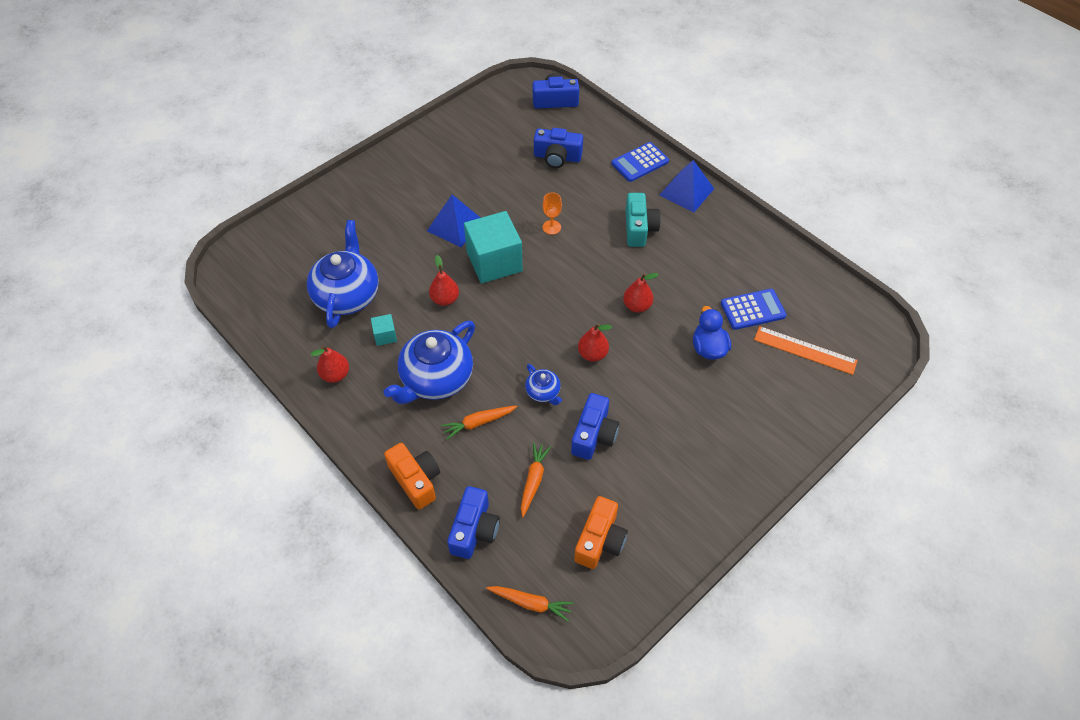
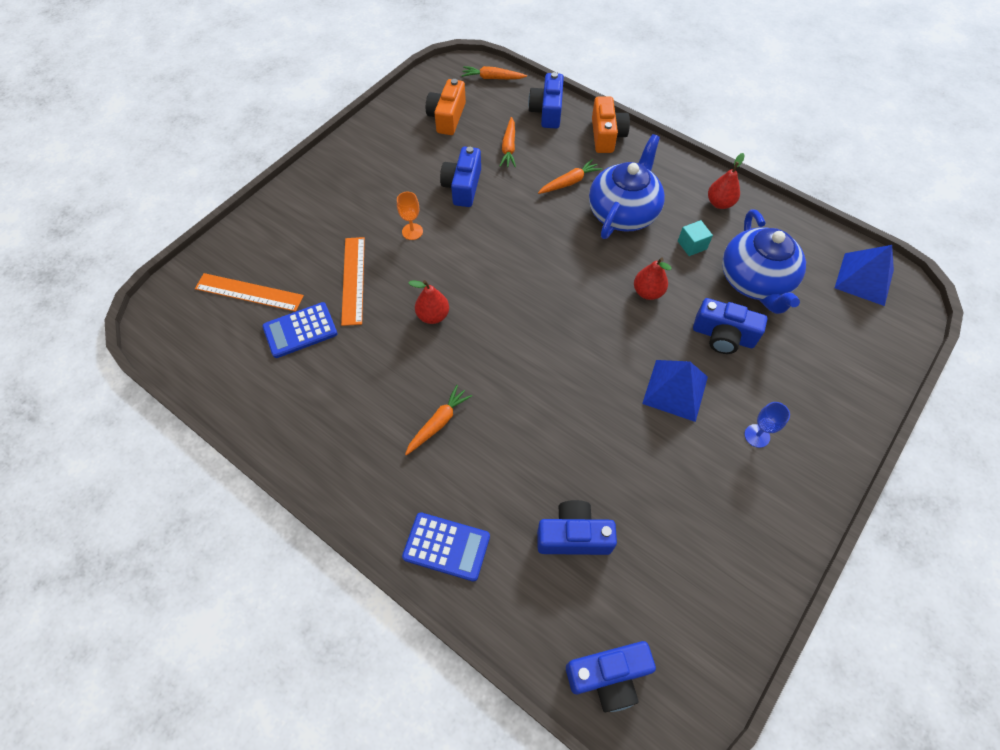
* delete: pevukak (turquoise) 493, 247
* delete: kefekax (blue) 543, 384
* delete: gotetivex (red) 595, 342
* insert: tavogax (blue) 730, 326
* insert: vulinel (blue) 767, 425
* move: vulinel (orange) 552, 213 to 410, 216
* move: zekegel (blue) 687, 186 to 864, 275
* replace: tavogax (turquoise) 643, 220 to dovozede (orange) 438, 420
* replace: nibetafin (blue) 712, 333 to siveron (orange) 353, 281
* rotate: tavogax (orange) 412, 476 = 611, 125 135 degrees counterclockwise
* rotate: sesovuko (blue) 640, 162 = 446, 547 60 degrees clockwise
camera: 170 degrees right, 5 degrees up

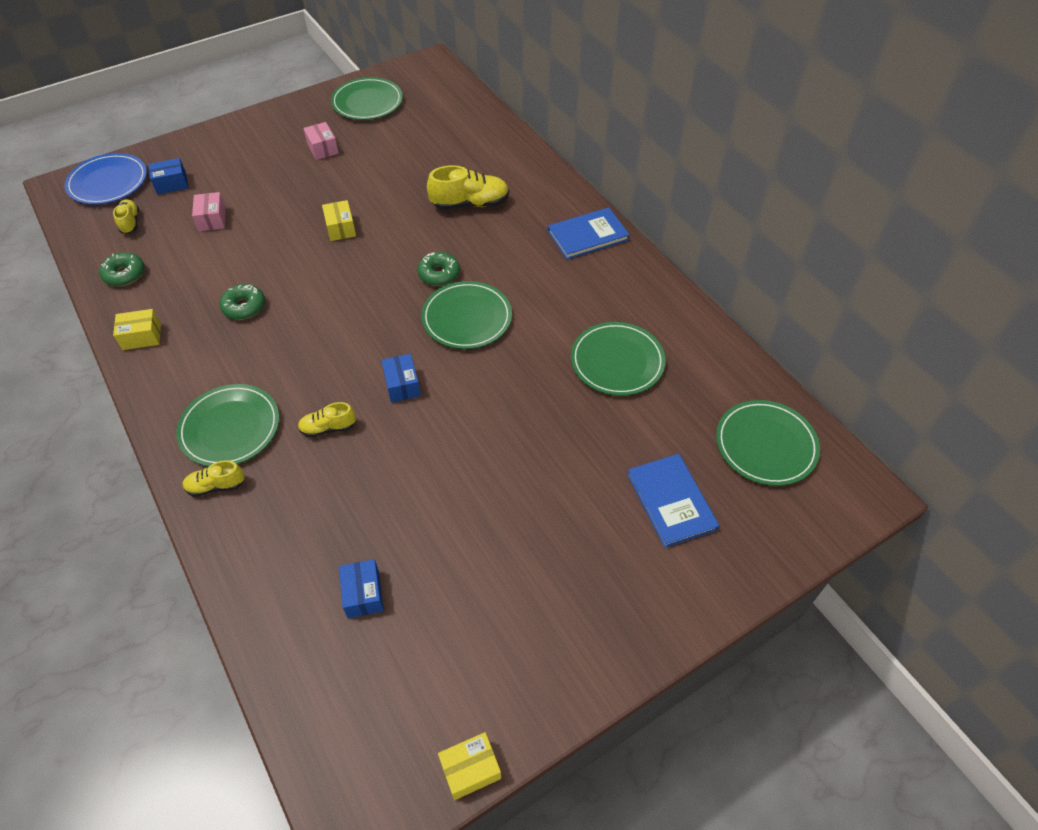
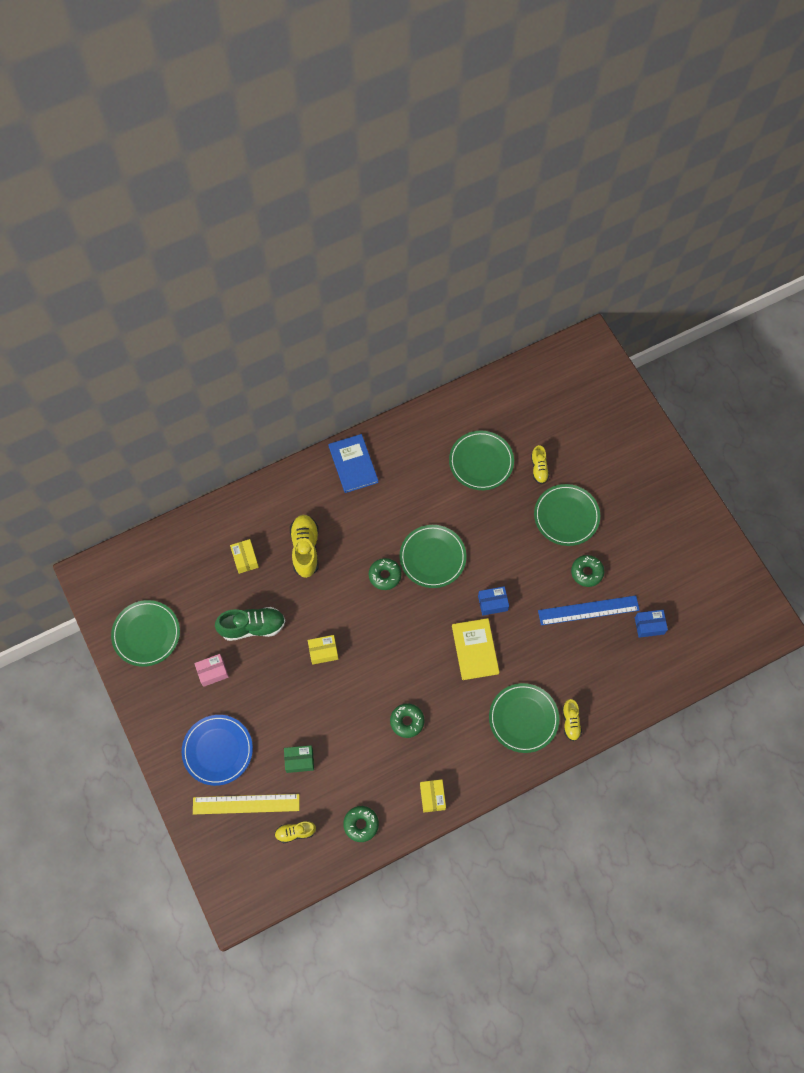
* delete: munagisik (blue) 673, 501
* insert: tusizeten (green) 250, 624
* insert: munagisik (yellow) 476, 649
* insert: siveron (blue) 589, 610
* insert: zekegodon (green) 587, 571
* move: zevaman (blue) 106, 179 to 217, 750
* move: tusizeten (yellow) 327, 419 to 540, 464
* move: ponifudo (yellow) 469, 766 to 244, 556
* move: zevaman (green) 768, 443 to 567, 515
* replace: ponifudo (blue) 168, 176 to siveron (yellow) 246, 804
* recolor: ponifudo (pink) 209, 211 to ponifudo (green) 299, 759
camera: 85 degrees left, 15 degrees up

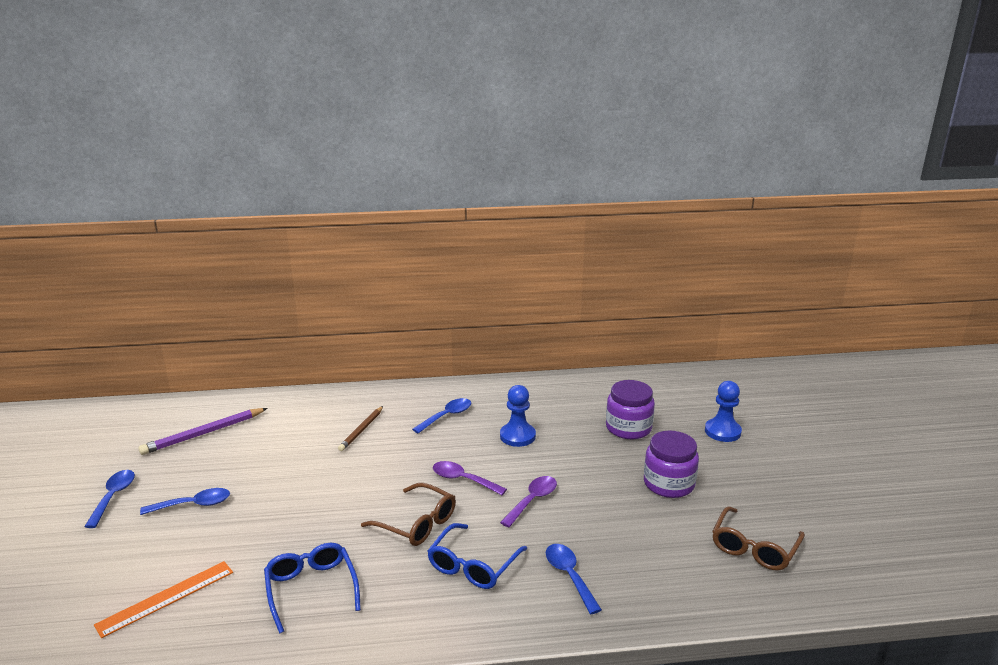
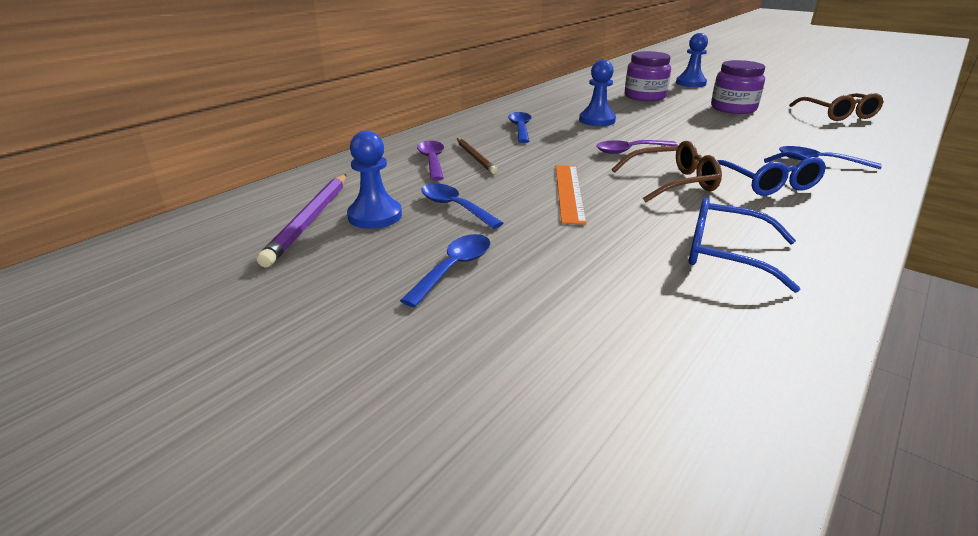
* insert: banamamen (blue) 374, 180
* move: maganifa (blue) 109, 499 to 462, 206
* move: siveron (orange) 163, 599 to 571, 194
* move: maganifa (purple) 528, 501 to 430, 161
camera: 45 degrees left, 5 degrees up

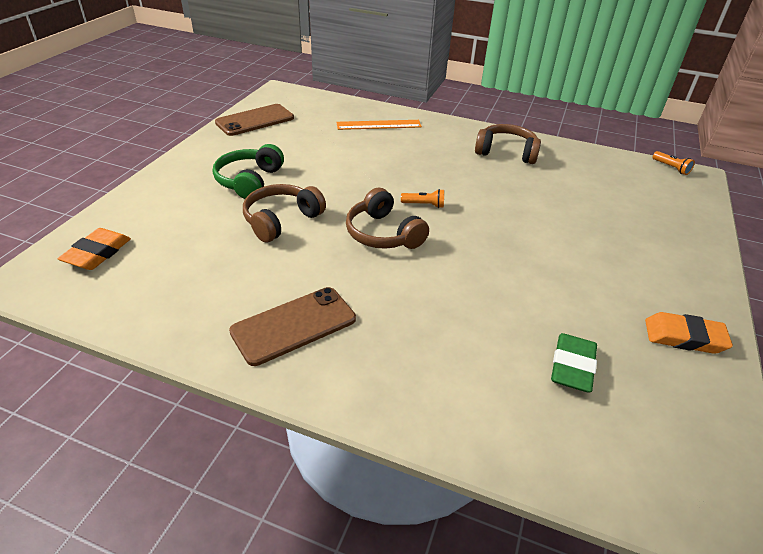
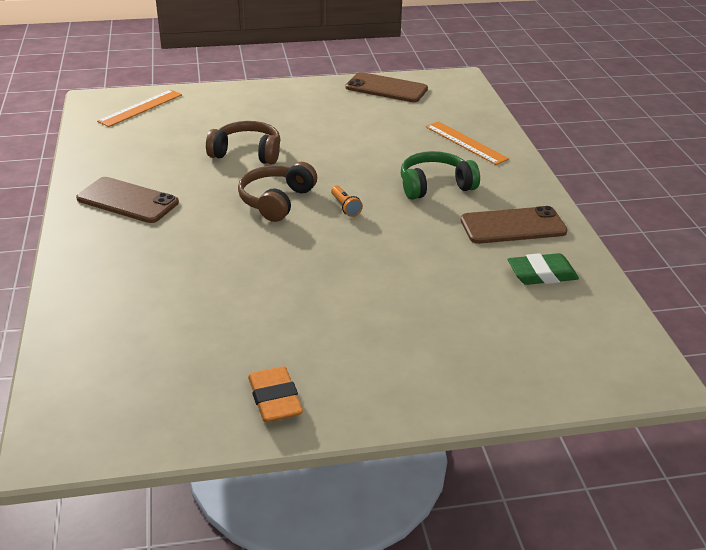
* delete: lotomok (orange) 673, 163
* move: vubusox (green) 248, 171 to 440, 175
* move: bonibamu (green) 574, 362 to 543, 269
* replace: bonibamu (orange) 94, 249 to siveron (orange) 139, 108
* replace: vubusox (brown) 508, 144 to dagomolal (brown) 514, 225
camera: 60 degrees right, 5 degrees down

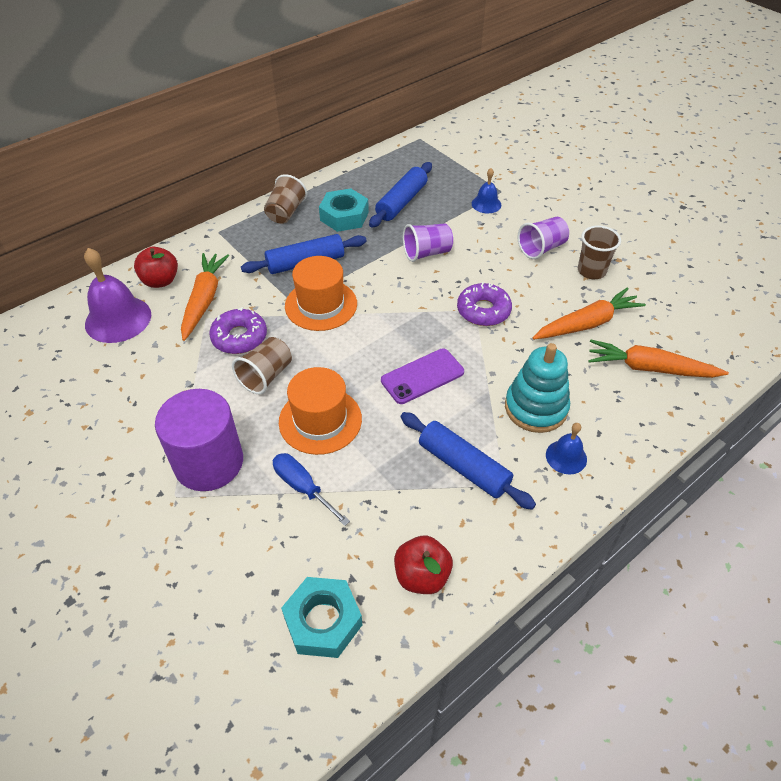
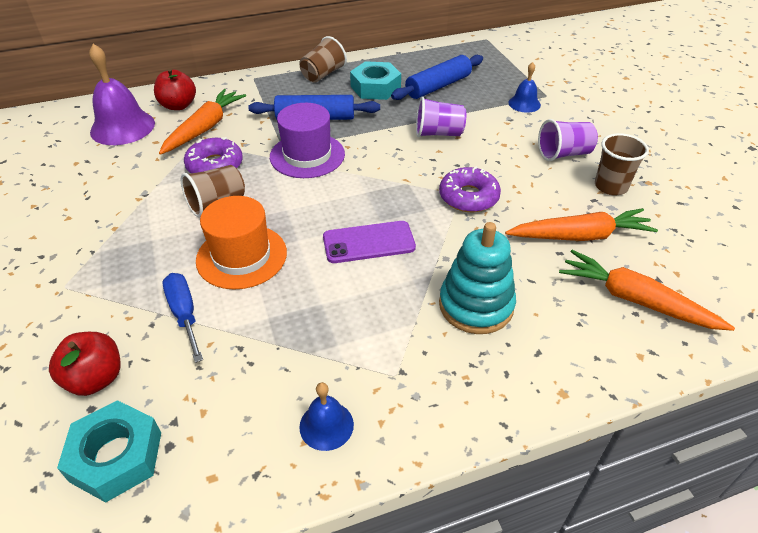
* delete: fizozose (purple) 199, 440
* delete: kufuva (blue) 468, 461
* move: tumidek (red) 423, 564 to 85, 364
* move: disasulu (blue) 566, 448 to 326, 416
* recolor: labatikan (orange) 321, 293 to labatikan (purple) 307, 140
camera: 20 degrees right, 5 degrees down

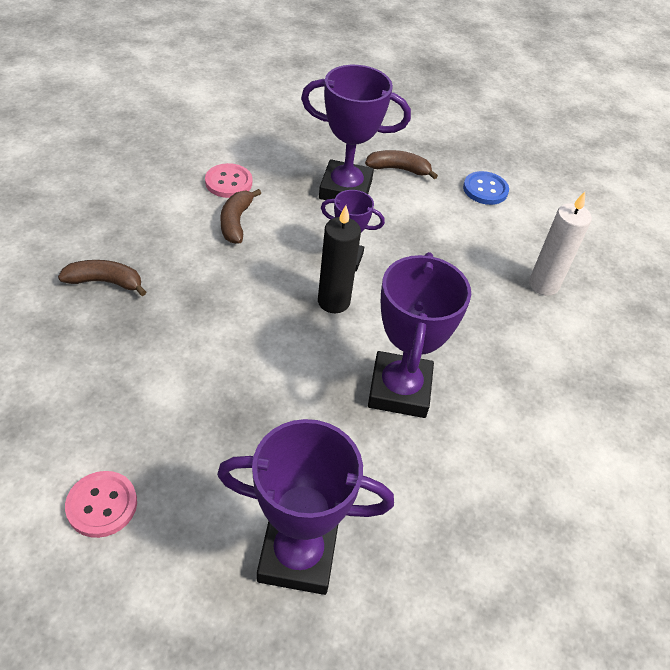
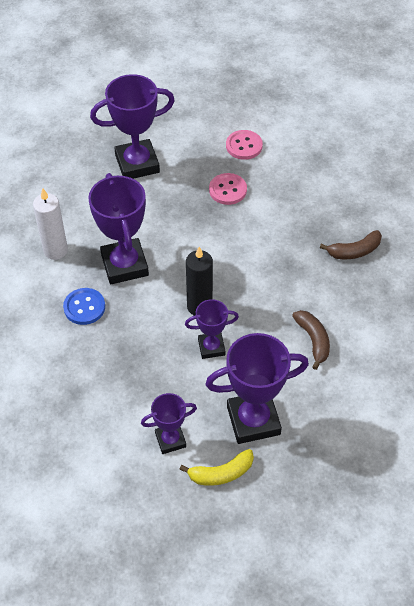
* insert: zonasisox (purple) 169, 423
* move: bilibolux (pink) 228, 180 to 228, 189
* move: bilibolux (blue) 486, 188 to 84, 306
* move: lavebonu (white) 560, 244 to 50, 224
* recolor: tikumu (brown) 401, 164 to tikumu (yellow) 216, 467
camera: 160 degrees right, 5 degrees up

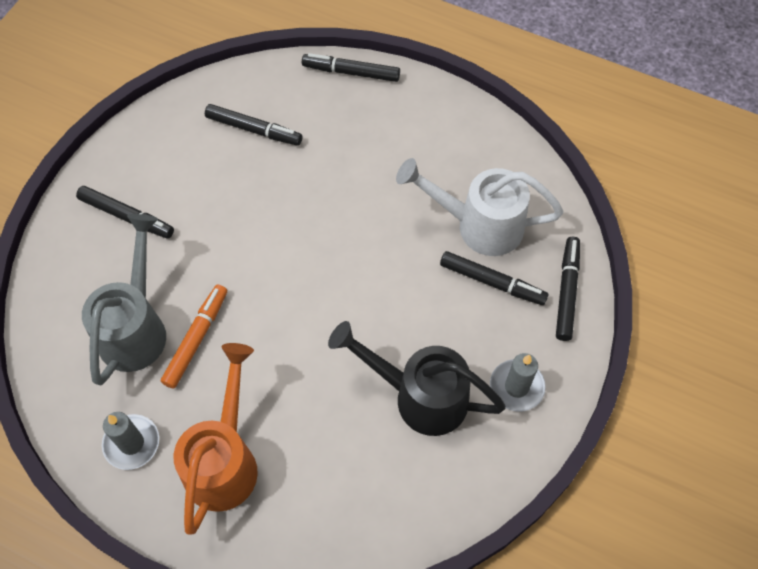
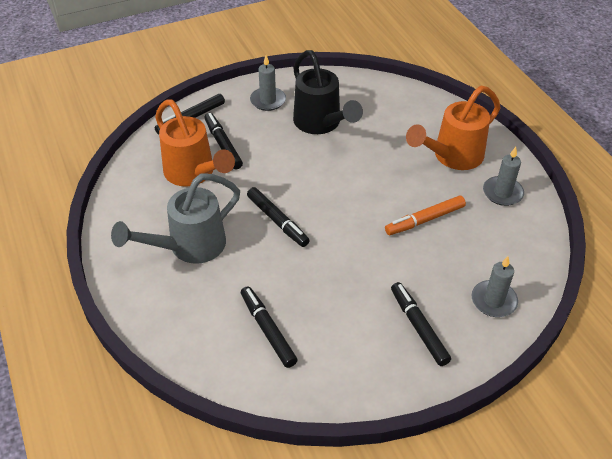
* insert: lavebonu (grey) 495, 286
* move: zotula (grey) 124, 299 to 175, 219
* move: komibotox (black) 351, 67 to 278, 217
* recolor: zotula (white) 479, 207 to zotula (orange) 195, 143
camera: 140 degrees left, 15 degrees down

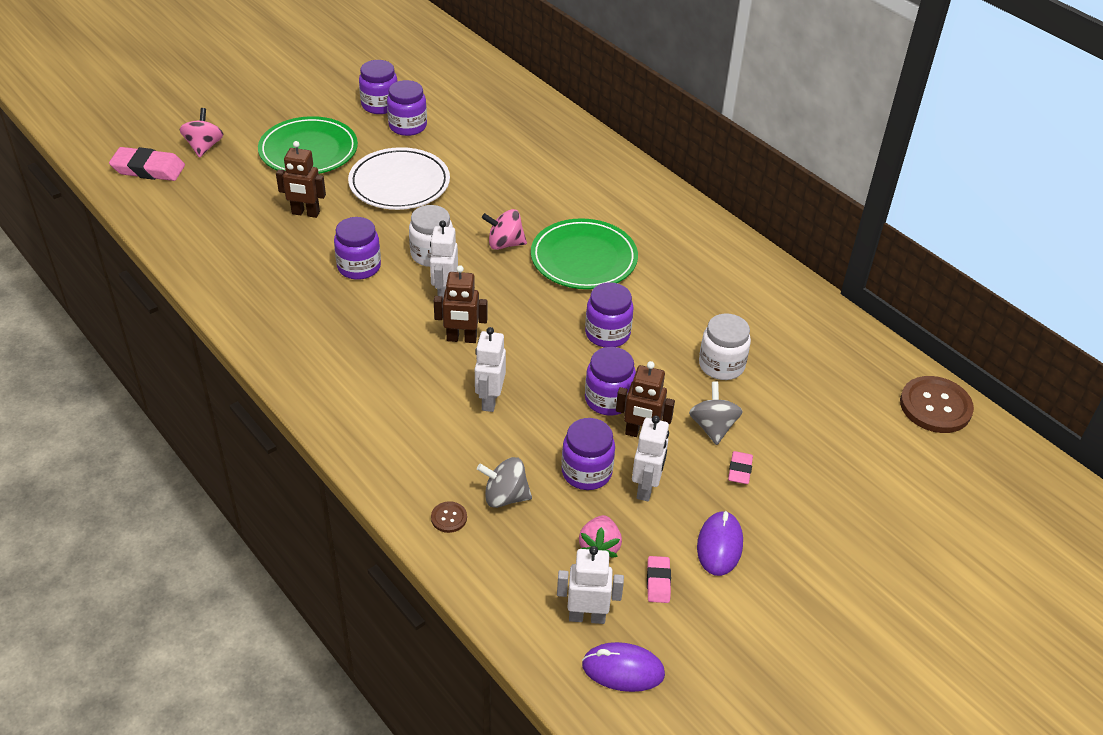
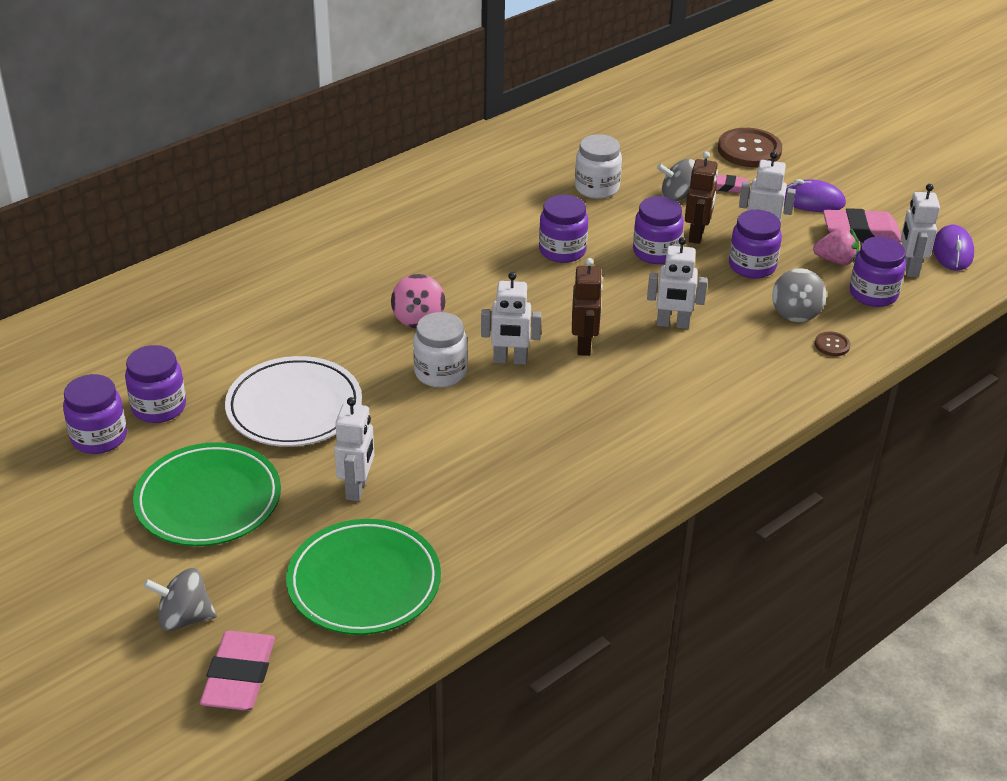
* move: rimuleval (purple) 357, 248 to 878, 272
* move: zevaman (green) 584, 253 to 363, 577
* move: bilibolux (brown) 937, 404 to 750, 147
* recolor: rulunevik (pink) 201, 133 to rulunevik (grey) 180, 599
* recolor: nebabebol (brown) 301, 179 to nebabebol (white) 354, 449
* resize: bonibamu (pink) 659, 579 = 862, 225 x1.86
camera: 90 degrees left, 5 degrees down

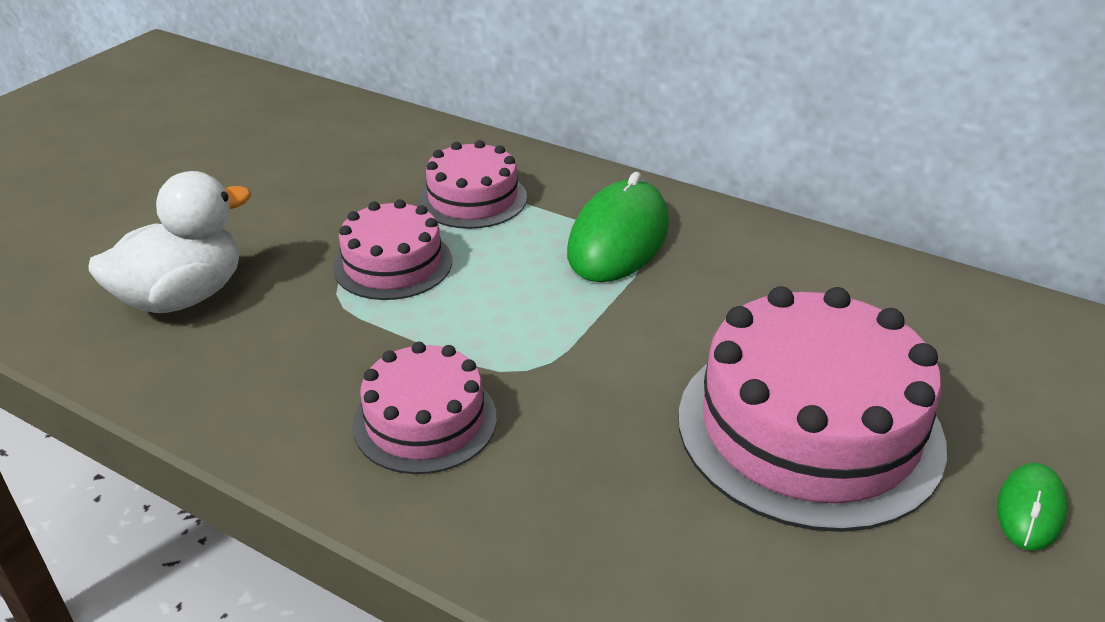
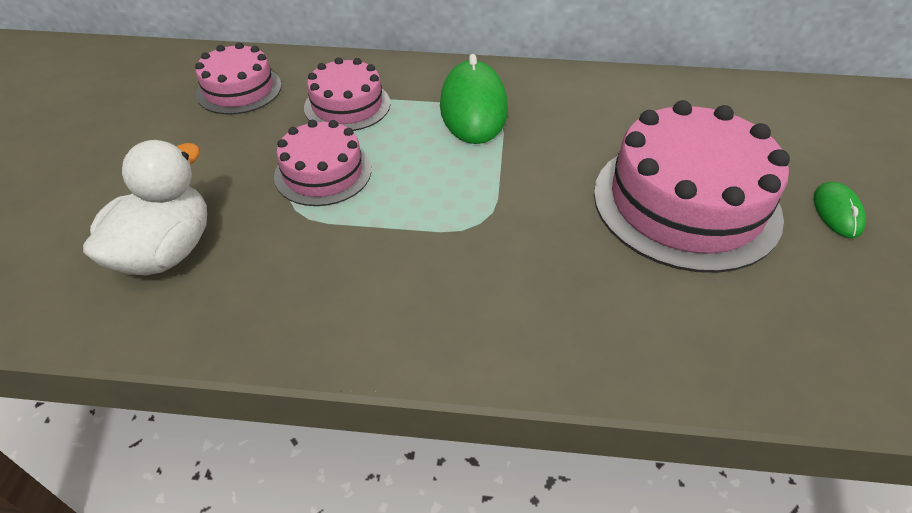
* move: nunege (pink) 424, 408 to 238, 78
camera: 25 degrees left, 10 degrees up

